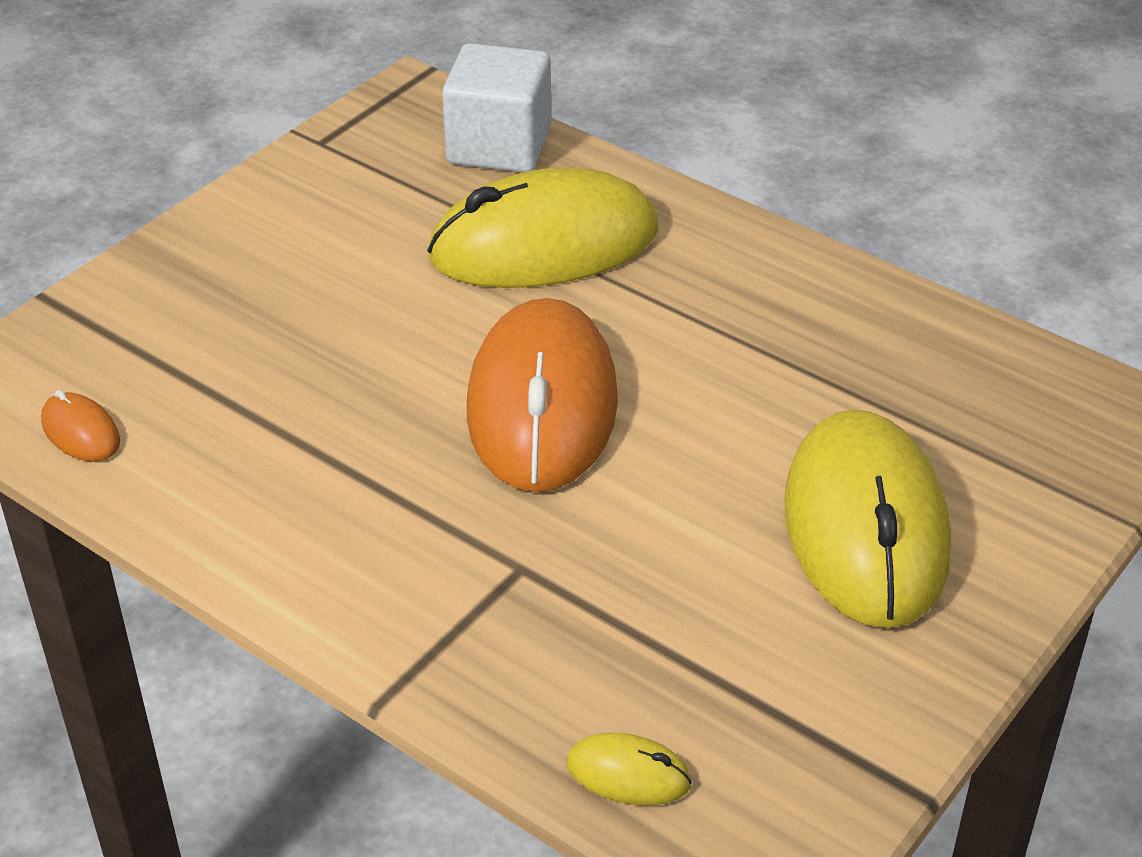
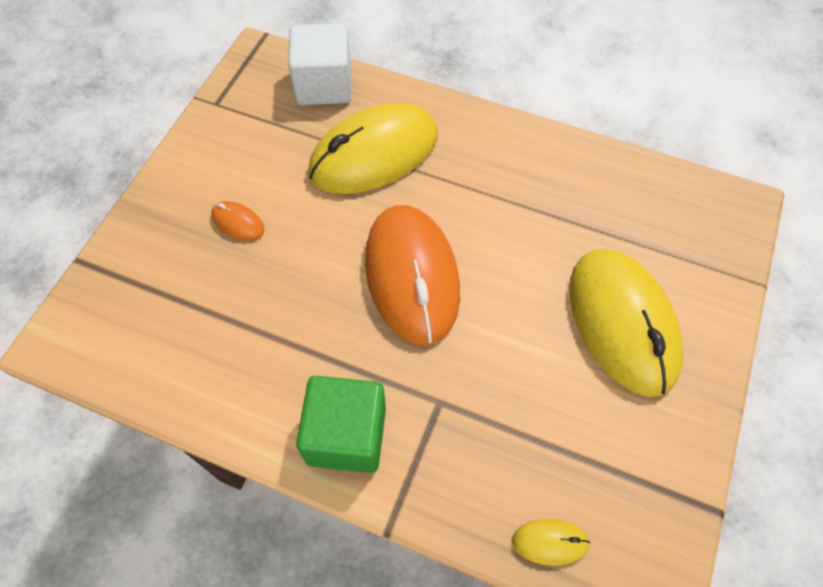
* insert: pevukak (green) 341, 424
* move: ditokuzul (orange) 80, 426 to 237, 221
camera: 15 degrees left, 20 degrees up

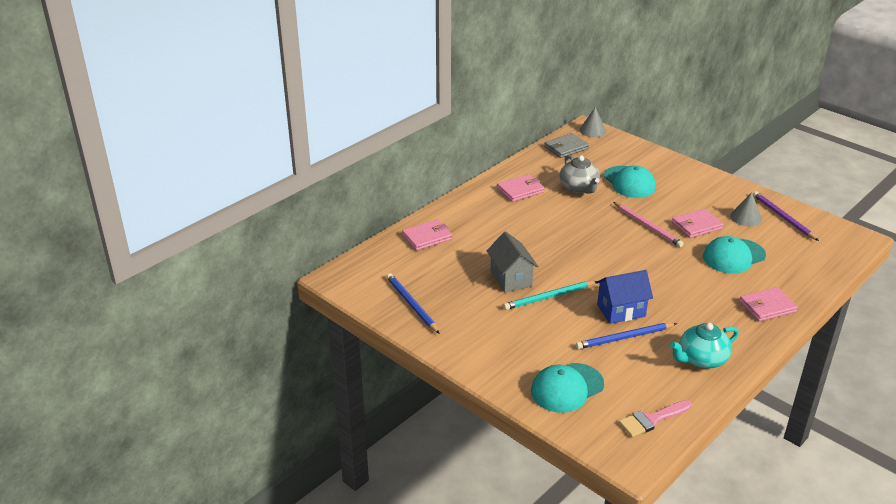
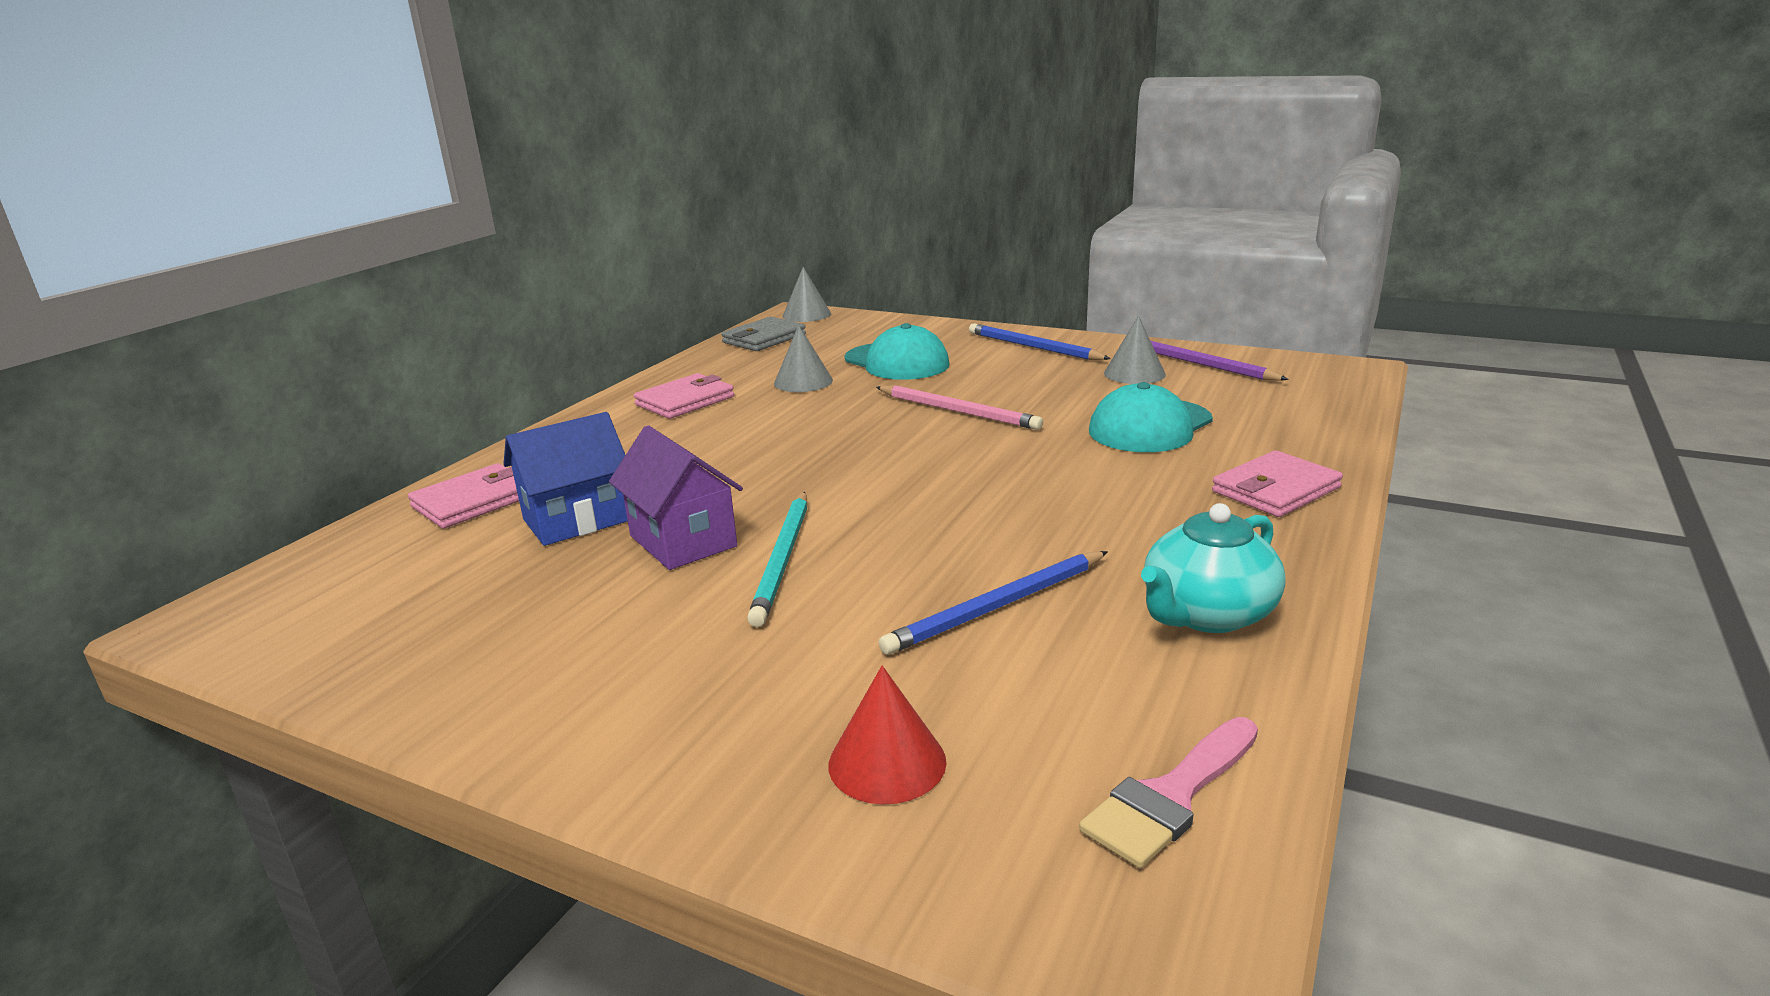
* delete: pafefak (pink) 698, 223
* move: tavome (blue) 413, 303 to 1040, 341
* move: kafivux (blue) 624, 297 to 565, 479
* replace: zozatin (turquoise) 567, 388 to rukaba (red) 887, 735
* replace: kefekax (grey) 580, 174 to rukaba (grey) 803, 358
* recolor: kafivux (grey) 513, 262 to kafivux (purple) 676, 497
* rotate: tavome (turquoise) 549, 295 = 777, 559 45 degrees counterclockwise
camera: 15 degrees left, 10 degrees down

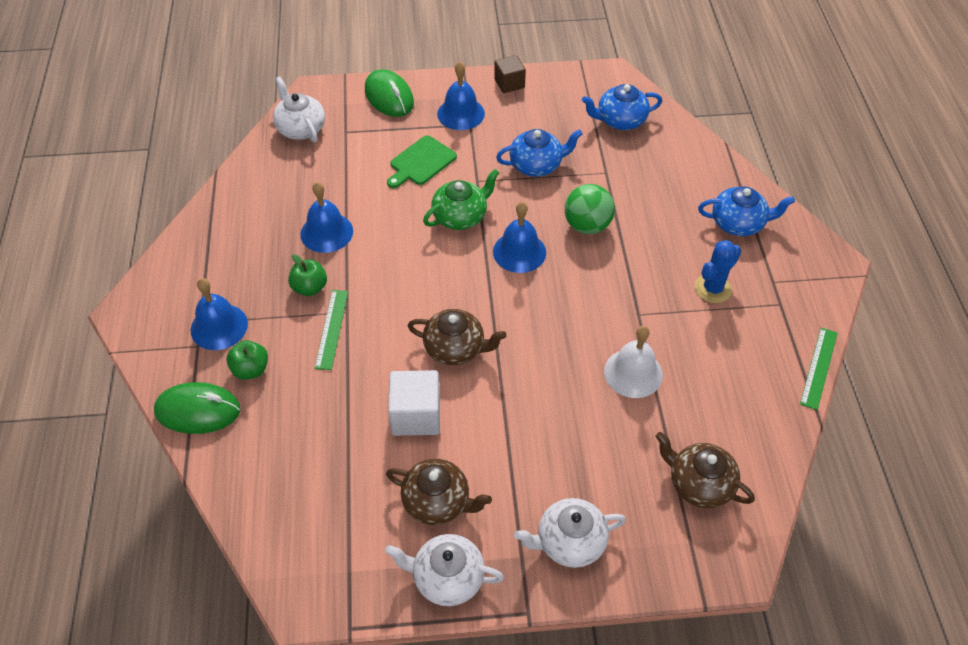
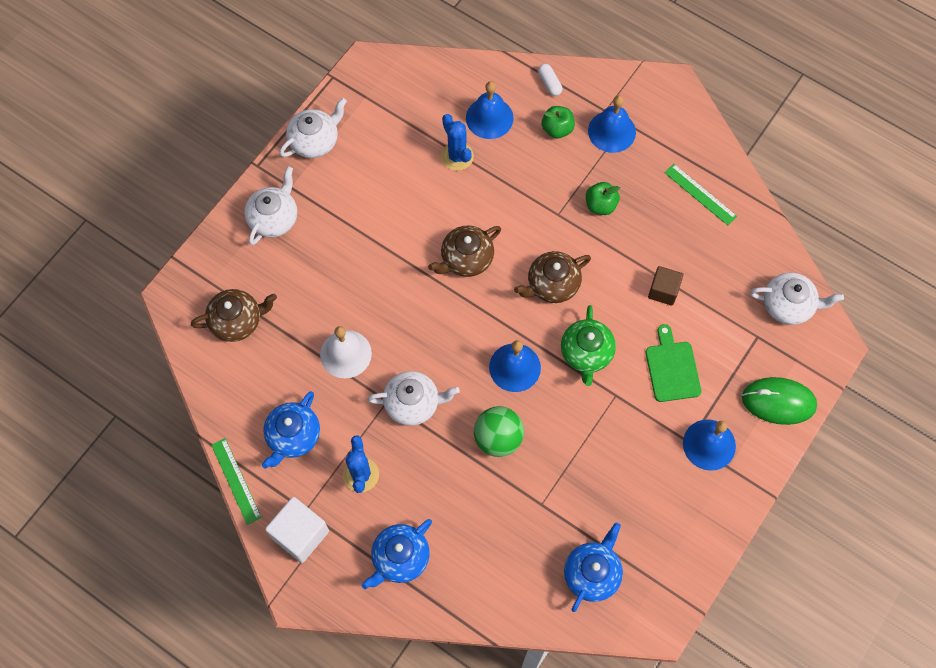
* insert: kefekax (white) 413, 398
* insert: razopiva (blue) 457, 142
* move: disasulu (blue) 326, 217 to 490, 110
* move: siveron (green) 331, 330 to 701, 194
* move: kefekax (brown) 439, 492 to 552, 277
* move: pevukak (white) 414, 403 to 297, 530
* move: pevukak (brown) 510, 74 to 665, 286
* move: kefekax (blue) 539, 153 to 291, 430
* replace: ditokuzul (green) 197, 408 to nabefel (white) 550, 80
camera: 130 degrees right, 15 degrees up

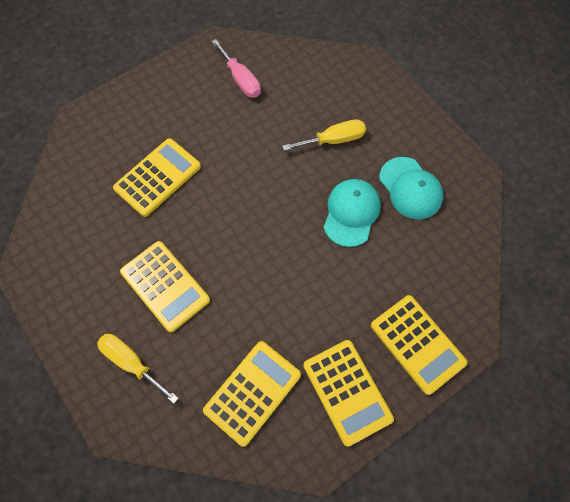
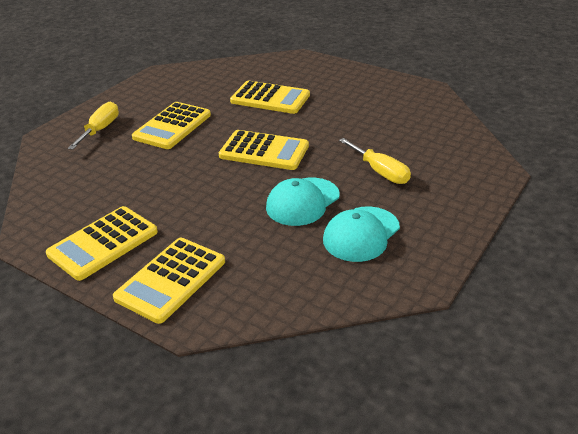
* delete: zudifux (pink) 236, 68
* move: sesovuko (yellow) 252, 394 to 264, 150
* rotate: zozatin (turquoise) 352, 213 = 303, 202 135 degrees clockwise
camera: 70 degrees right, 30 degrees down

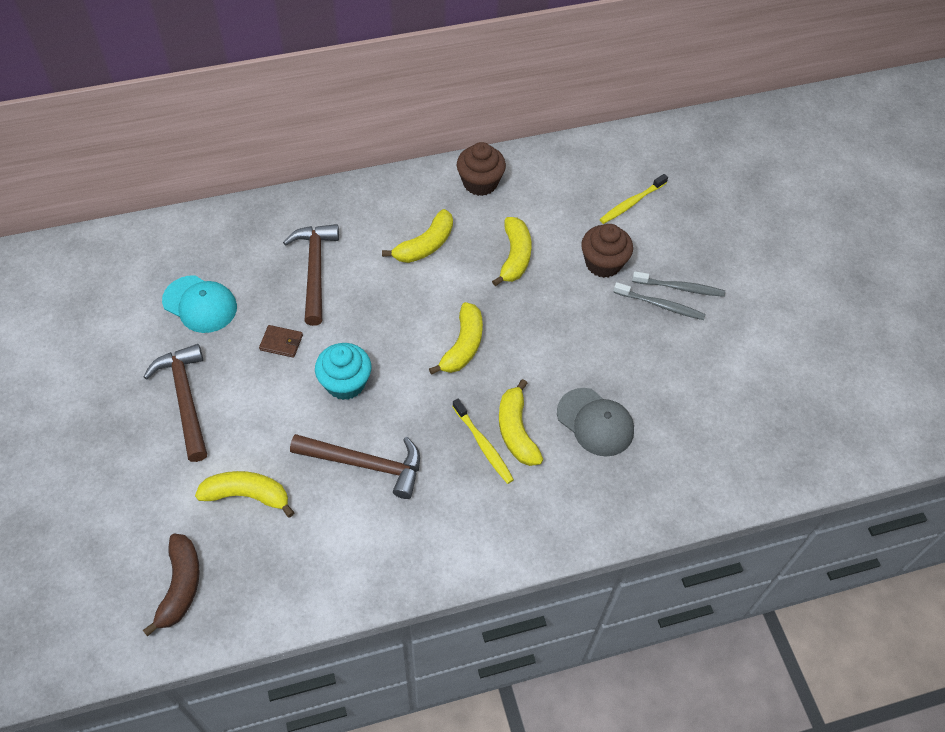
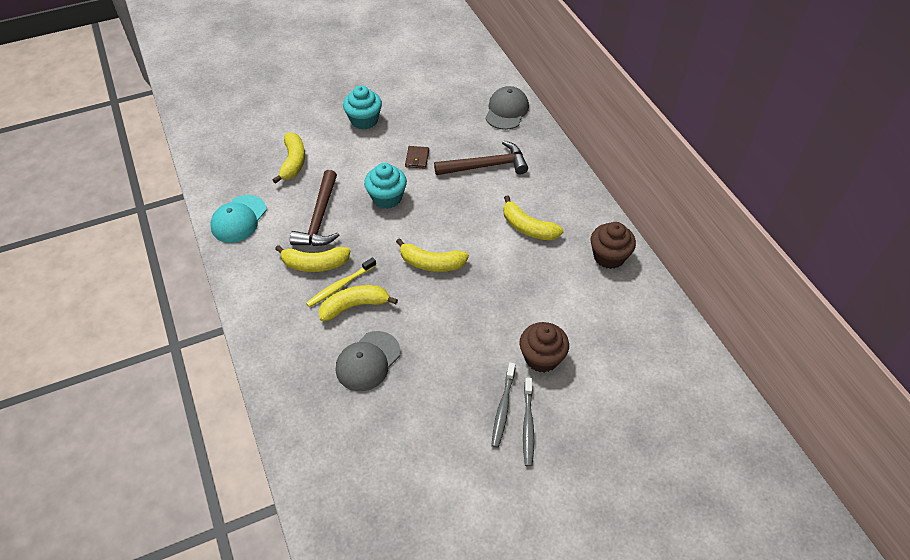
* delete: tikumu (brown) 171, 585
* delete: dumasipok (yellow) 634, 199
* insert: zozatin (grey) 507, 108
* move: zozatin (turquoise) 199, 304 to 238, 219
* move: tikumu (yellow) 512, 251 to 313, 258
* replace: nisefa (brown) 175, 403 to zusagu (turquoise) 362, 107
camera: 85 degrees right, 5 degrees down

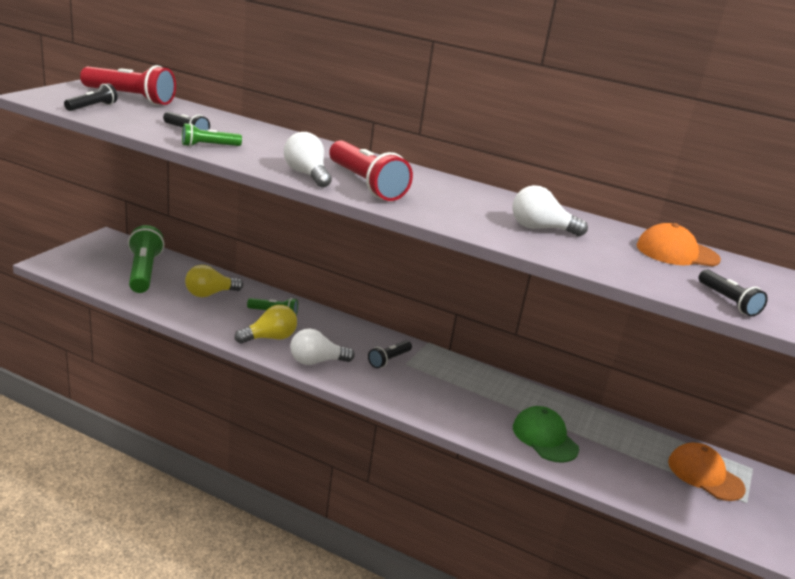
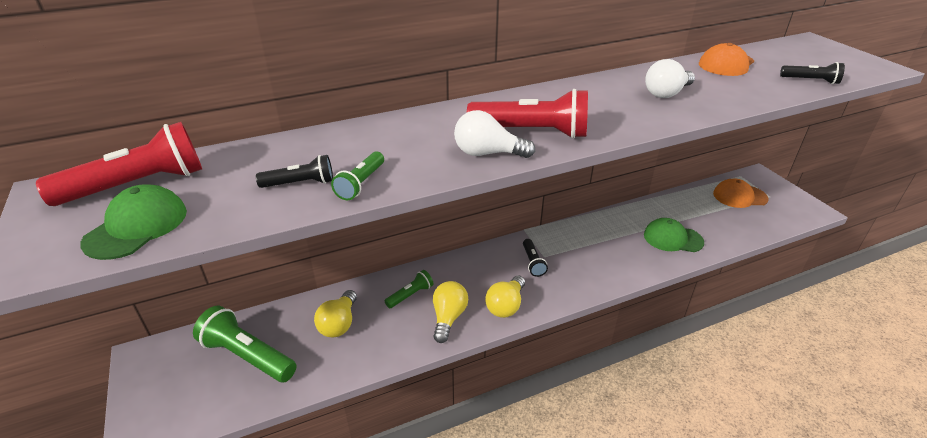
* replace: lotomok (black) 91, 97 to zozatin (green) 133, 222
* recolor: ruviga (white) 322, 346 to ruviga (yellow) 505, 296
camera: 45 degrees left, 10 degrees up

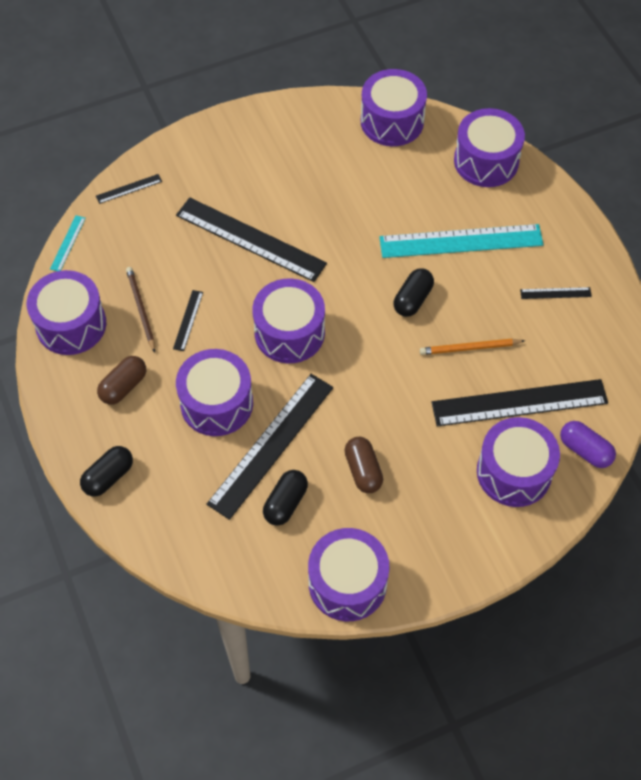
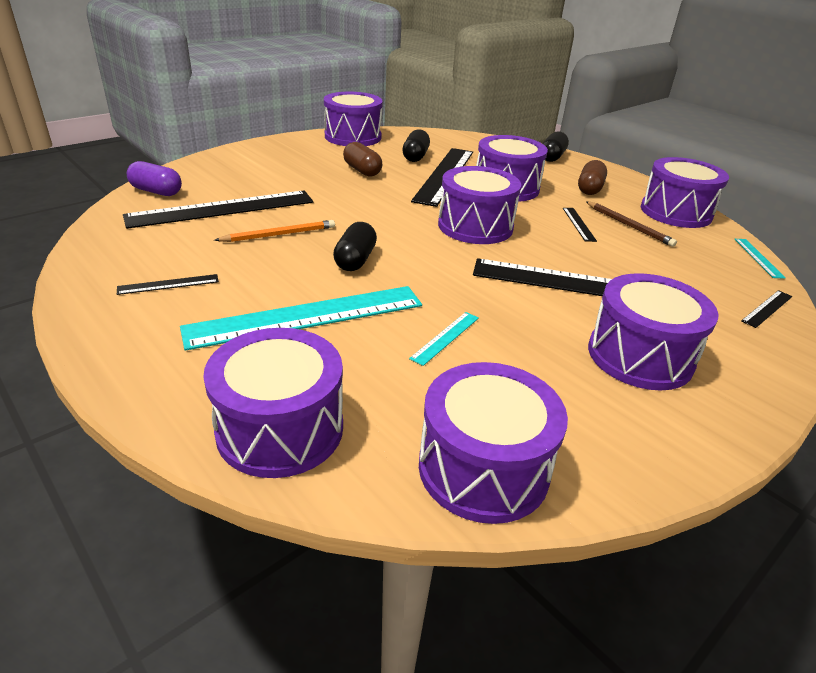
* insert: siveron (turquoise) 444, 339
* move: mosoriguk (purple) 518, 462 to 653, 331
camera: 160 degrees right, 25 degrees down

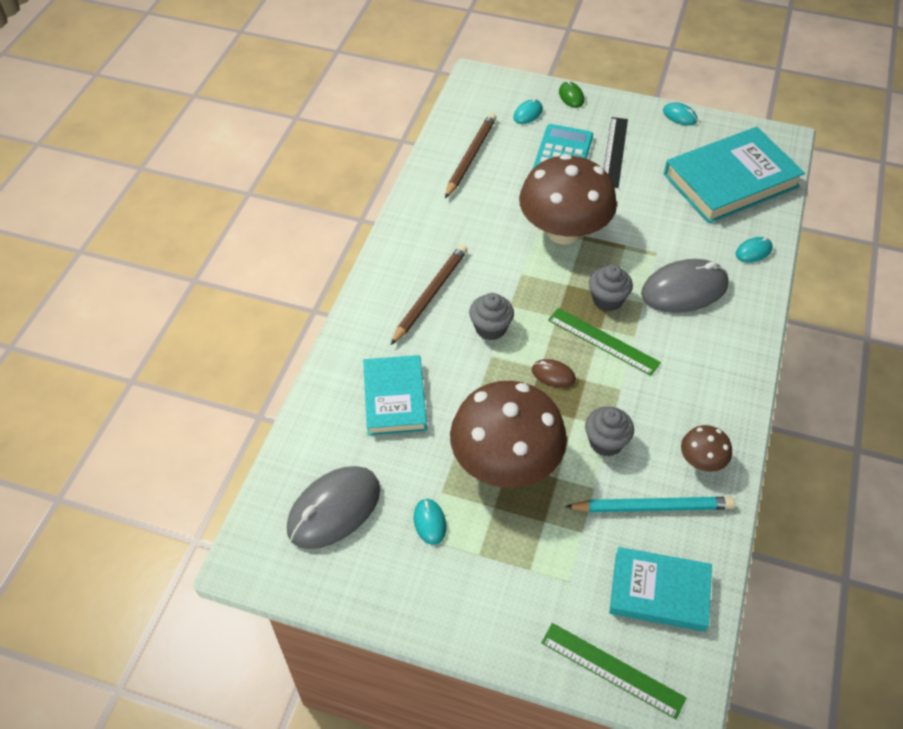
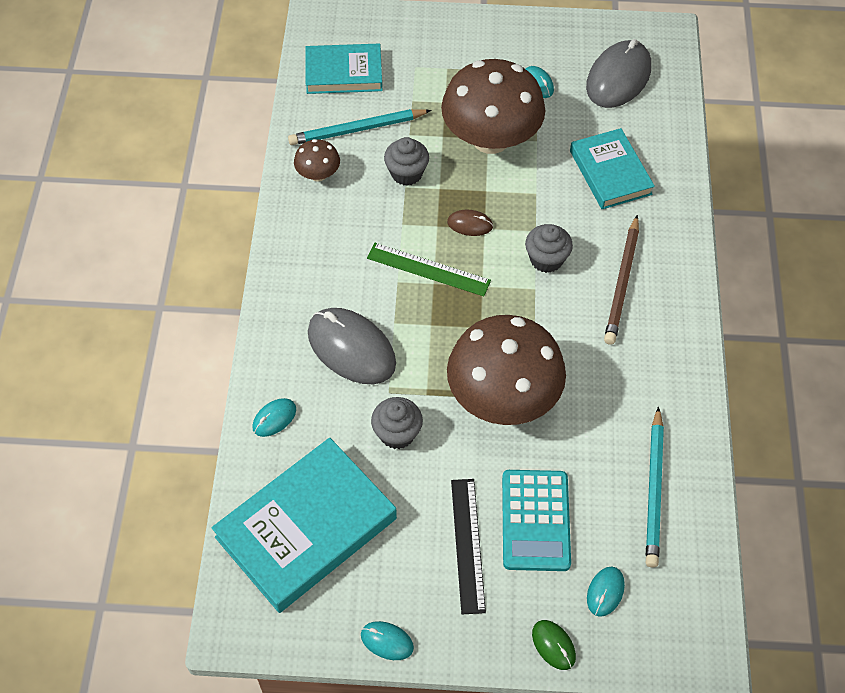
* delete: siveron (green) 613, 671
* move: zusagu (grey) 611, 287 to 397, 423
* recolor: tavome (brown) 470, 155 to tavome (turquoise) 655, 486
* rotate: ditokuzul (grey) 685, 286 = 352, 346 75 degrees clockwise
camera: 165 degrees right, 5 degrees up

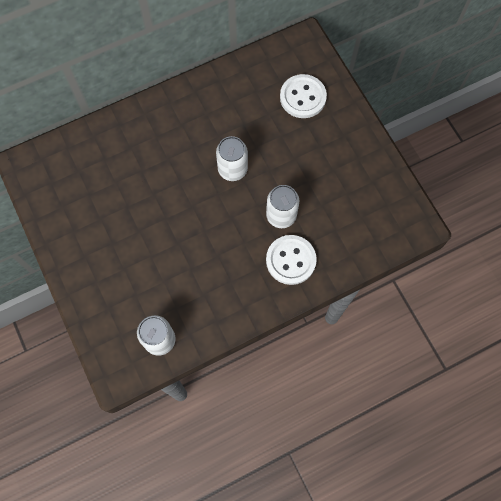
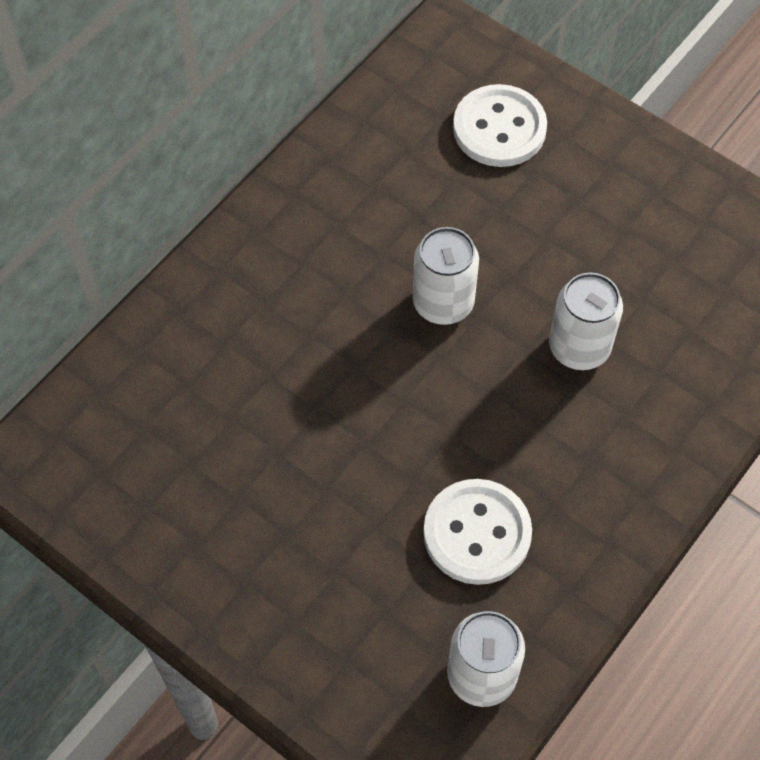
* move: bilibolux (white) 291, 260 to 477, 532
camera: 25 degrees left, 10 degrees down

